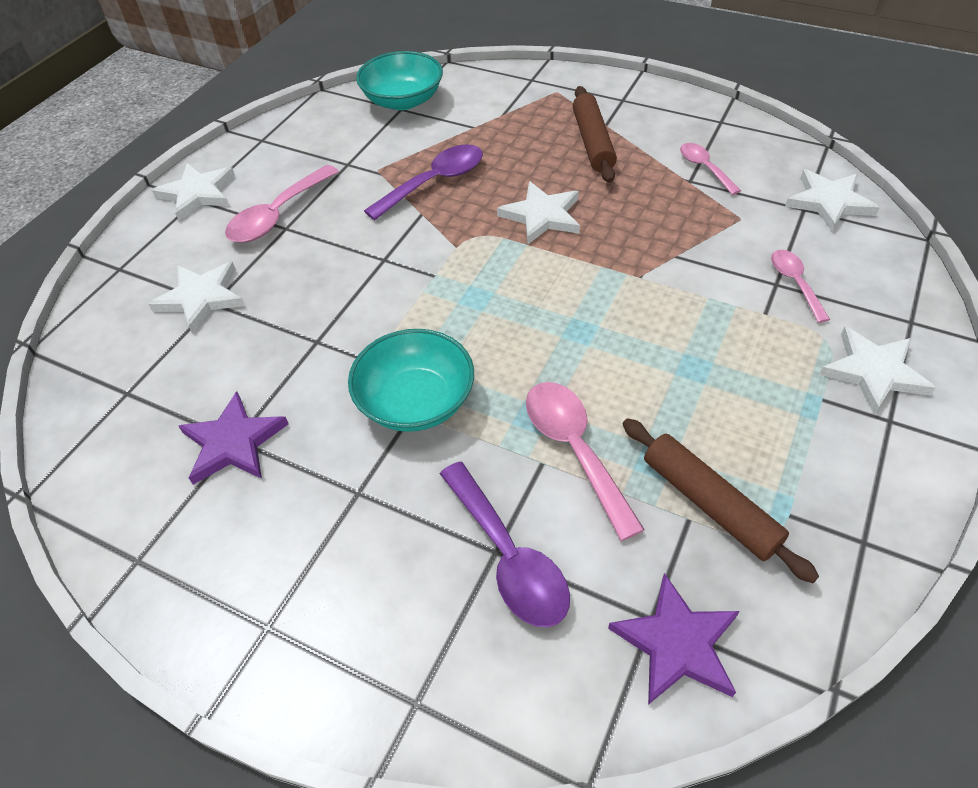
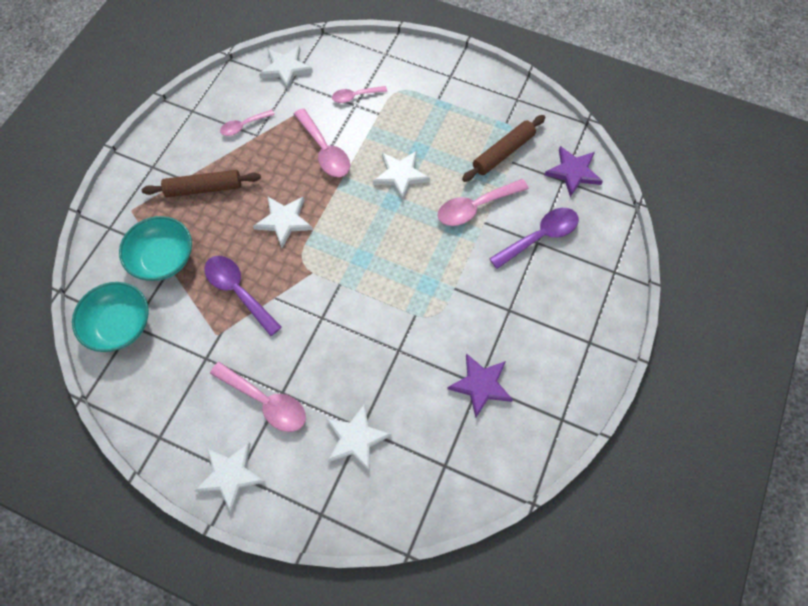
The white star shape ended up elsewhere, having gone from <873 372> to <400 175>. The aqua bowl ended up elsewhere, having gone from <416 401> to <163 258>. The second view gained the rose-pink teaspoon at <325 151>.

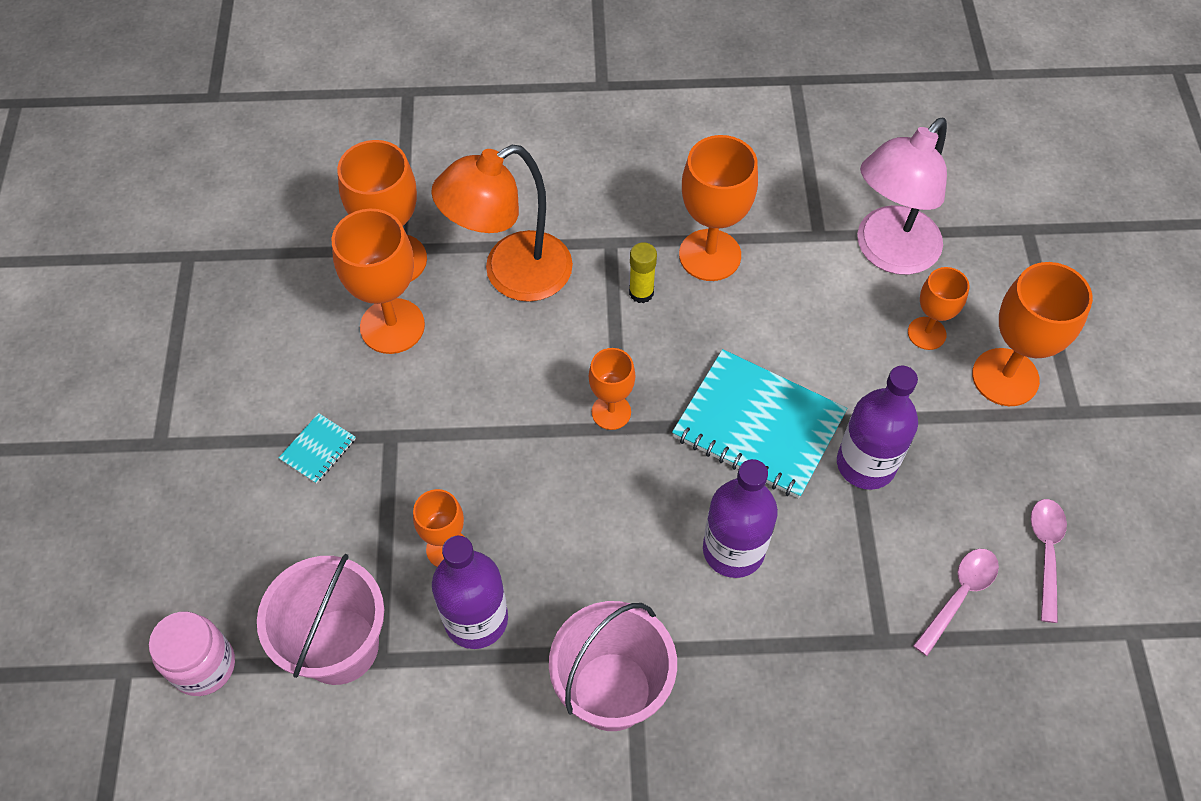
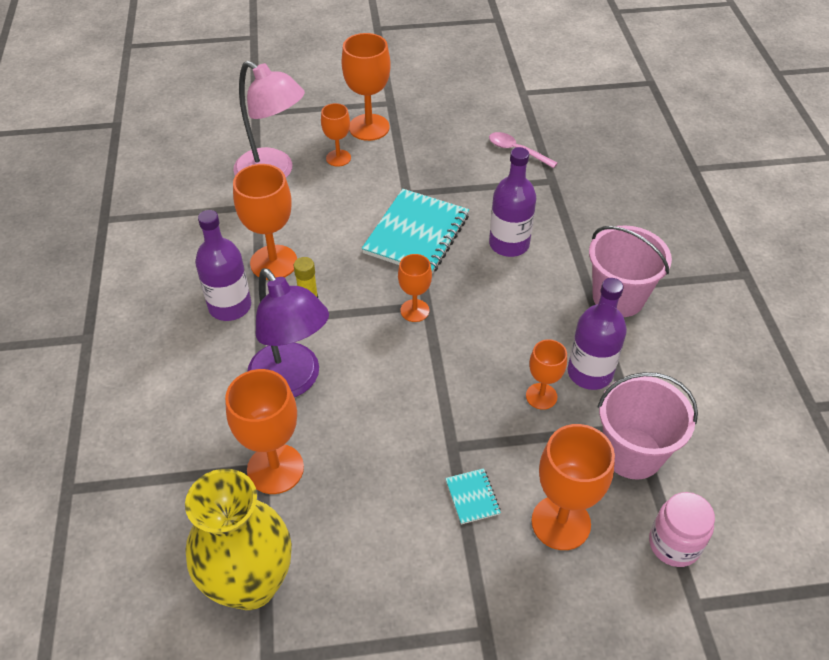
What was the bright orange desk lamp at <512 275> turned into the violet desk lamp at <292 382>. The bright orange goblet ended up elsewhere, having gone from <392 326> to <561 522>. The violet flask ended up elsewhere, having gone from <866 464> to <230 306>. The aqua notebook at <318 449> ended up facing another way, 45 degrees clockwise from before. The second view lost the rose-pink teaspoon at <1046 552>. The second view gained the bright yellow tall vase at <250 584>.

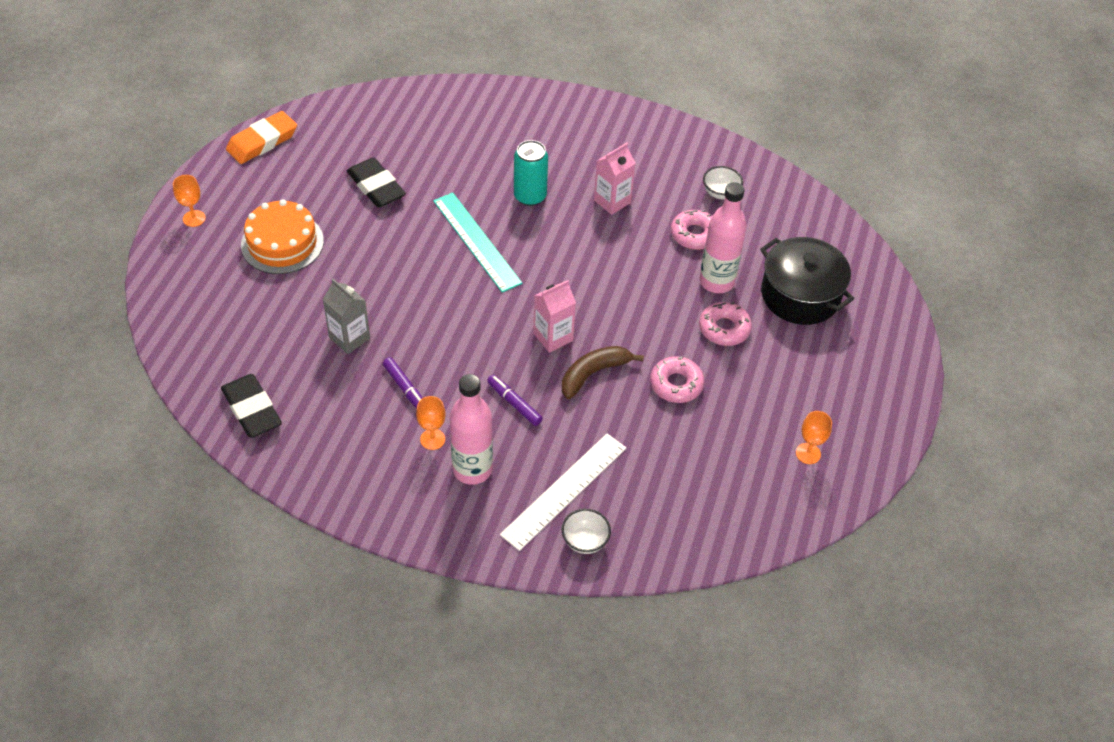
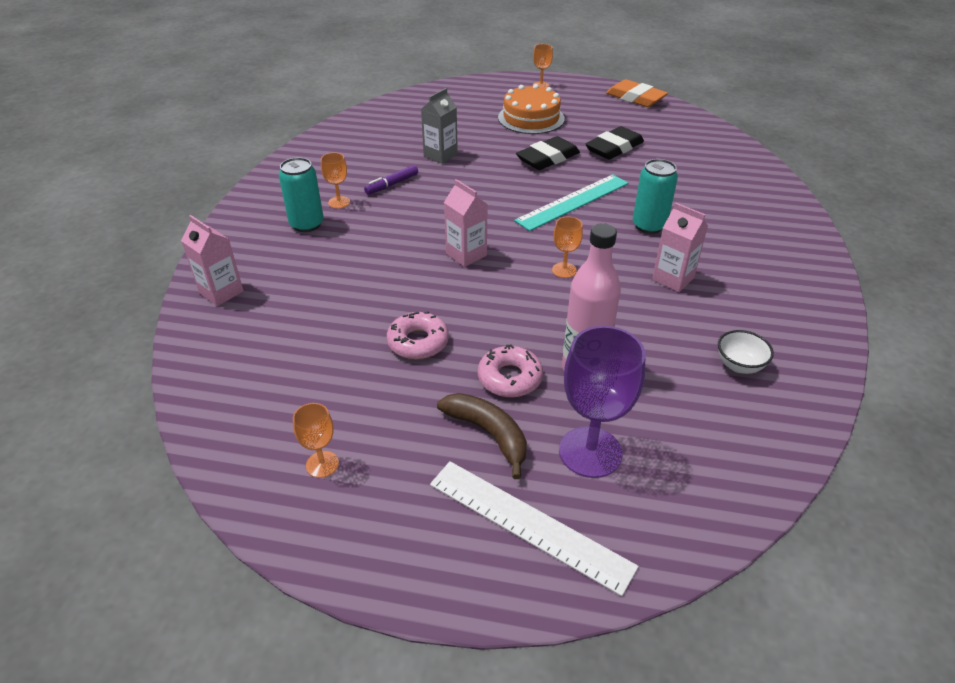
The second view lost the rose-pink donut at <694 235>. Where the black pot stood at <800 295>, the violet goblet came to stand at <590 452>. The dark brown toy banana ended up elsewhere, having gone from <593 374> to <488 434>. The black eraser ended up elsewhere, having gone from <252 409> to <548 158>. Where the rose-pink flask stood at <472 469>, the aqua can came to stand at <307 224>. The second view lost the violet felt pen at <514 403>. The white ruler ended up elsewhere, having gone from <564 491> to <528 524>. Where the white bowl stood at <585 541>, the rose-pink carton came to stand at <221 292>. The second view gained the bright orange goblet at <564 270>.

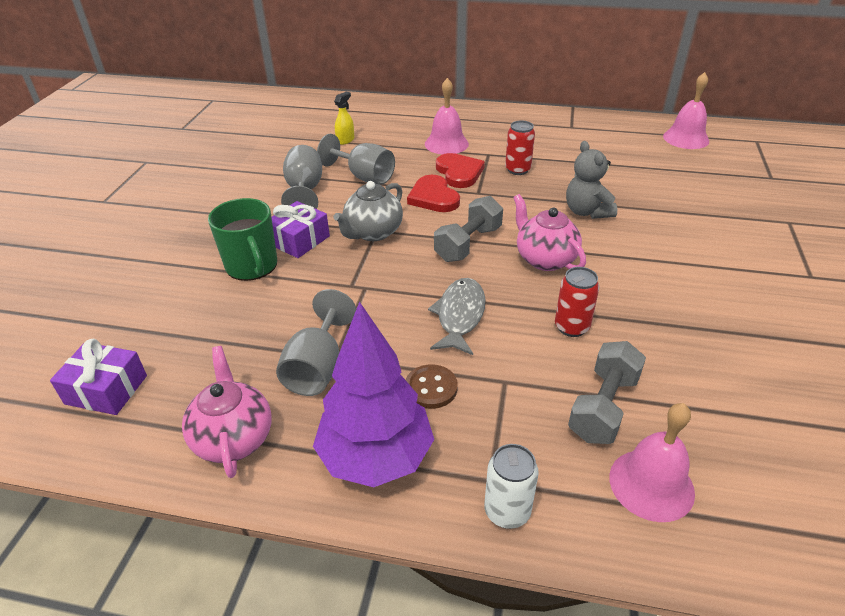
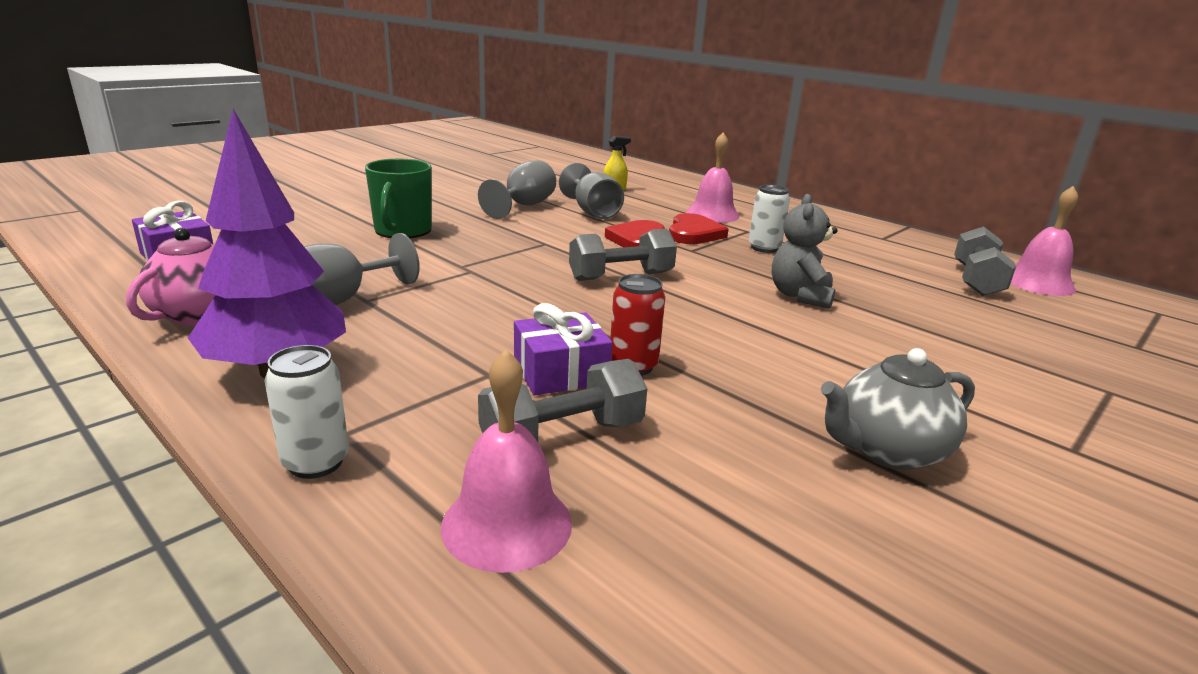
What was the crimson can at <517 170> turned into the white can at <764 248>. The ash-grey teapot ended up elsewhere, having gone from <373 232> to <886 450>. The second view lost the rose-pink teapot at <545 259>. The violet present ended up elsewhere, having gone from <299 240> to <560 372>. The second view lost the ash-grey fish at <460 316>. The second view lost the dark brown button at <431 388>. The second view gained the ash-grey dumbbell at <976 280>.

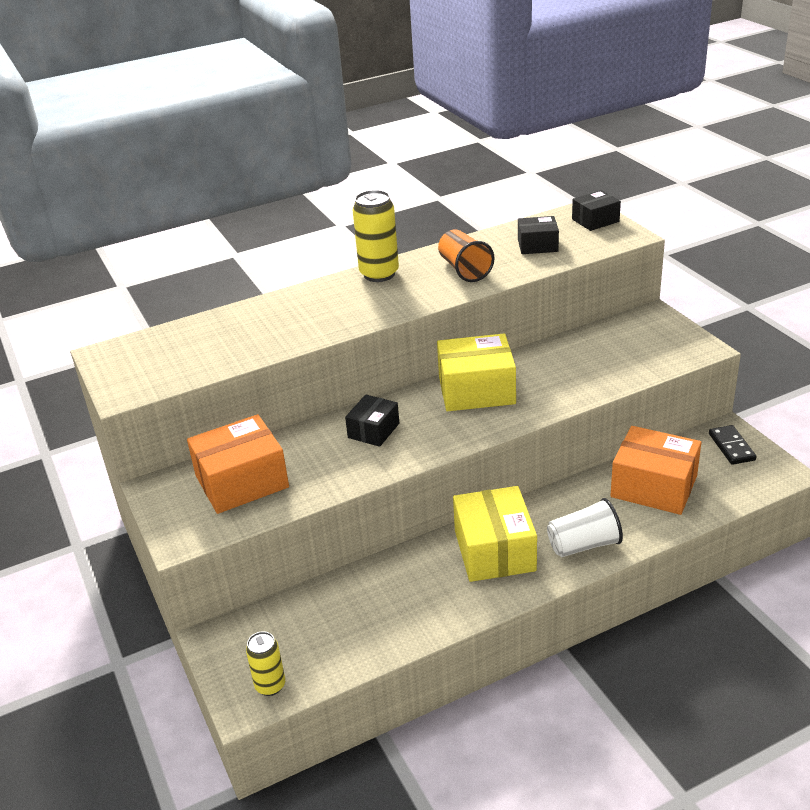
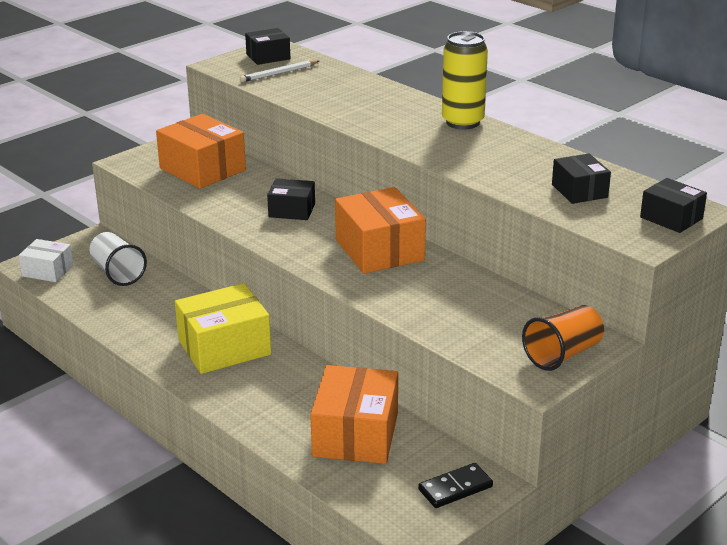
The bright orange beaker ended up elsewhere, having gone from <464 270> to <563 354>. What was the bright yellow parcel at <476 390> turned into the bright orange parcel at <379 250>. The white beaker ended up elsewhere, having gone from <583 545> to <118 273>. Where the bright yellow can stood at <270 686>, the white parcel came to stand at <47 271>. The second view gained the black parcel at <268 57>. The second view gained the white pencil at <279 73>.

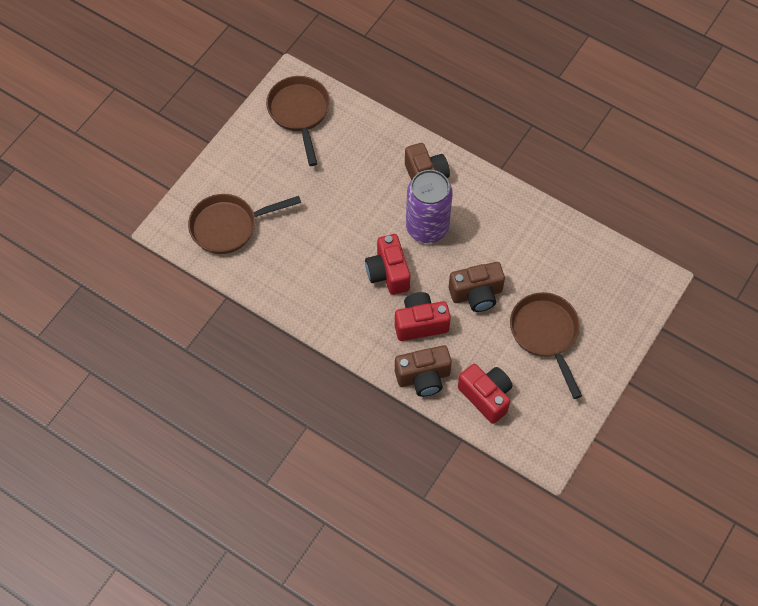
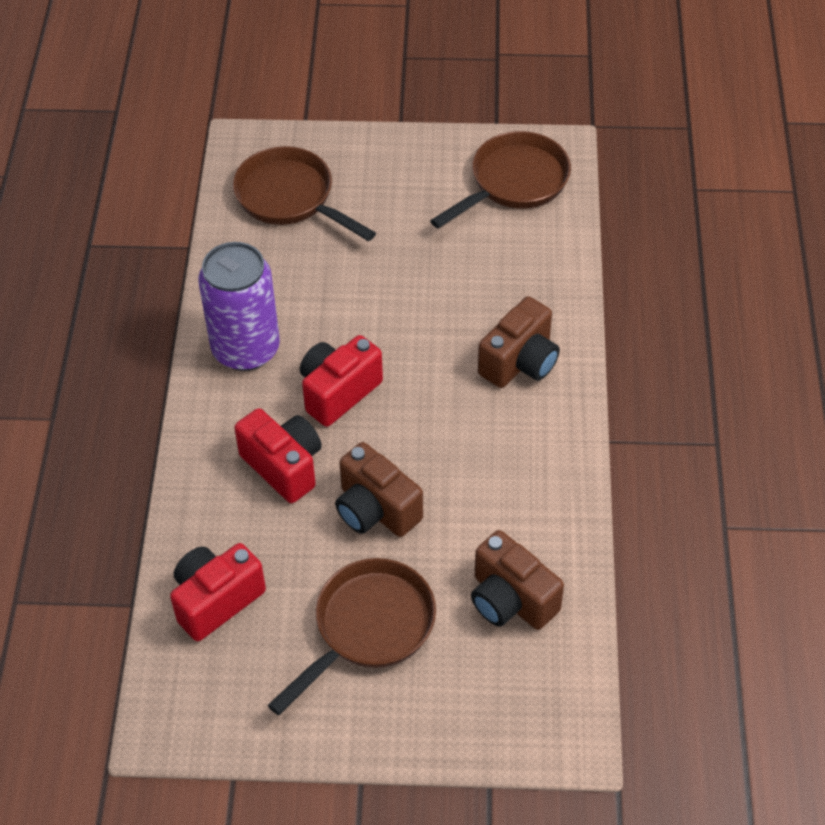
The violet can ended up elsewhere, having gone from <427 227> to <246 349>. The dark brown camera ended up elsewhere, having gone from <423 377> to <511 600>. The crimson camera at <486 396> ended up facing another way, 150 degrees counterclockwise from before.

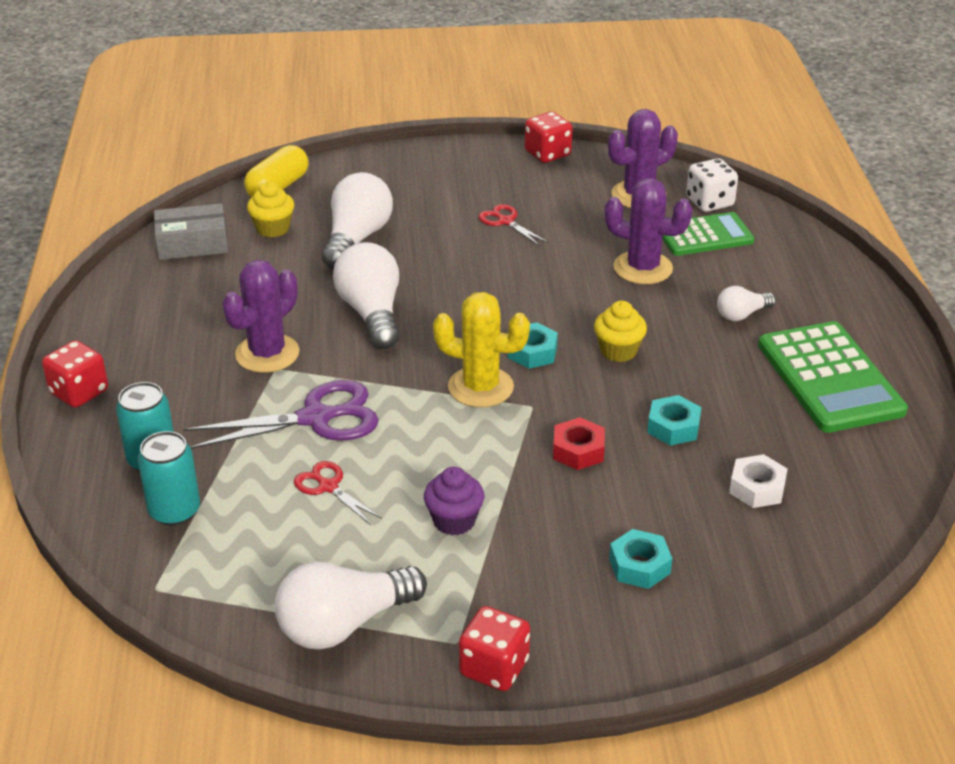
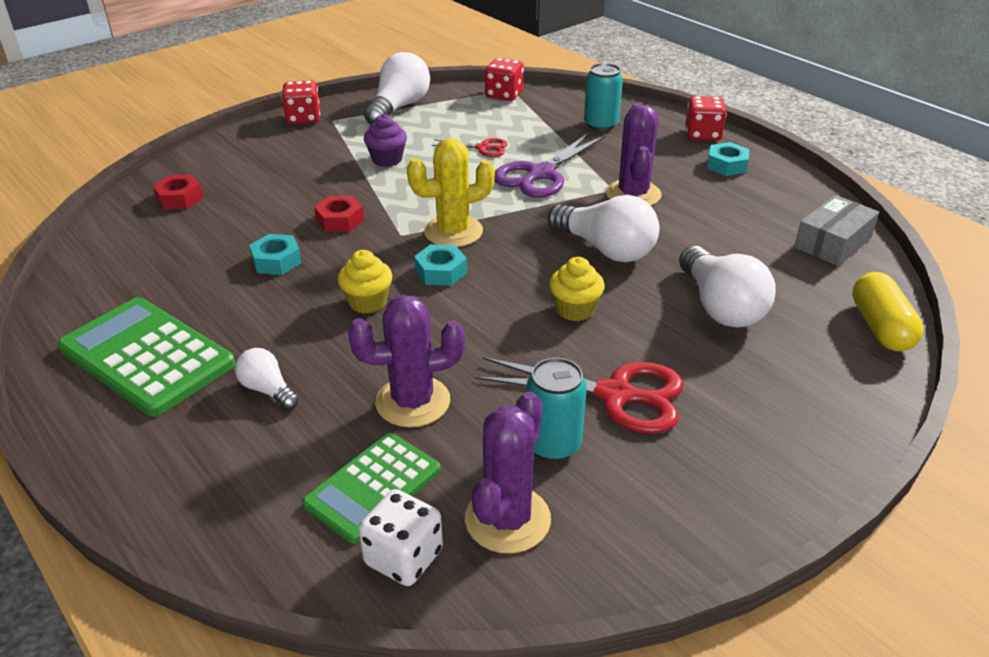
The crimson die ended up elsewhere, having gone from <547 154> to <504 95>. The bright yellow muffin ended up elsewhere, having gone from <273 228> to <575 309>. The size of the crimson shears at <505 221> changed by a factor of 1.88. The white lightbulb at <742 314> ended up facing another way, 75 degrees counterclockwise from before. The aqua can ended up elsewhere, having gone from <174 511> to <553 444>. The second view lost the white hexagon nut at <757 488>. The aqua hexagon nut ended up elsewhere, having gone from <639 566> to <727 165>. The second view gained the crimson hexagon nut at <180 198>.

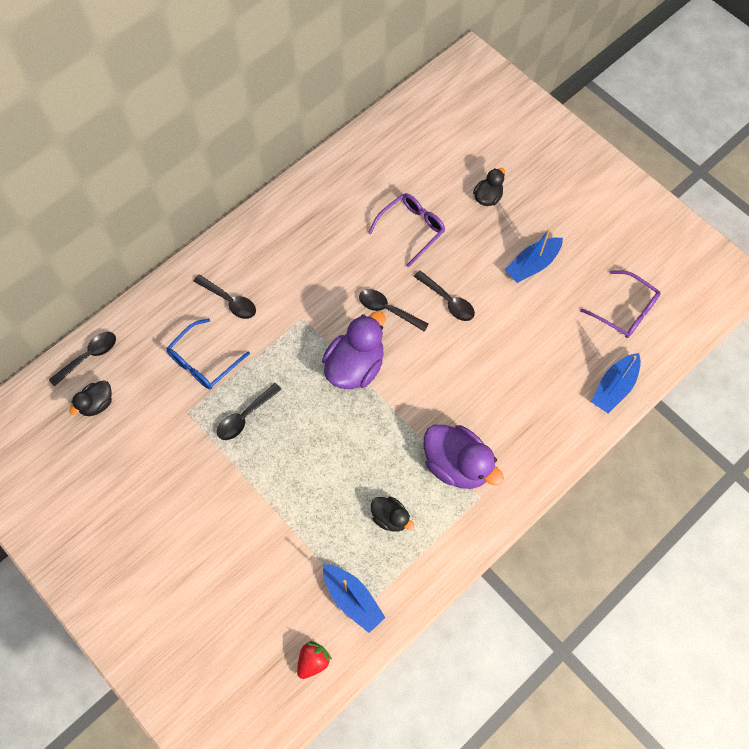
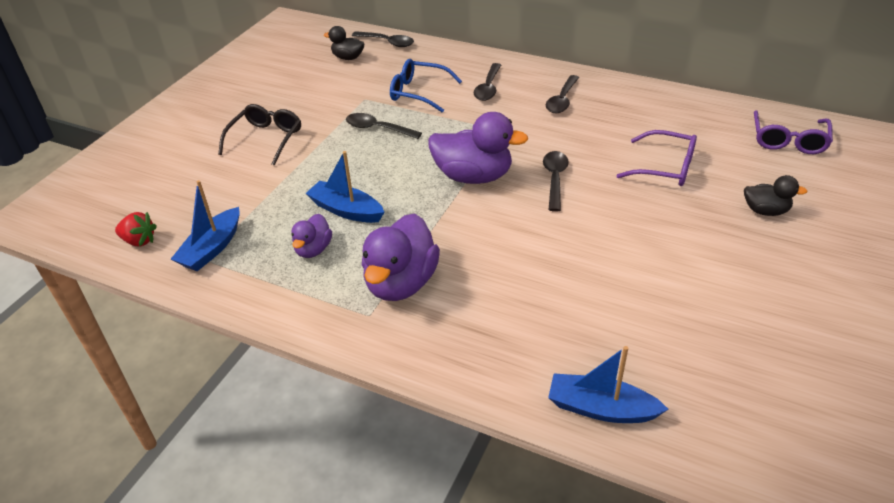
The royal blue sailboat ended up elsewhere, having gone from <532 265> to <346 210>. The black teaspoon ended up elsewhere, having gone from <448 301> to <562 100>. The violet glasses ended up elsewhere, having gone from <626 311> to <788 141>. What was the black rubber duck at <390 517> turned into the violet rubber duck at <313 249>. The second view gained the black glasses at <266 138>.

